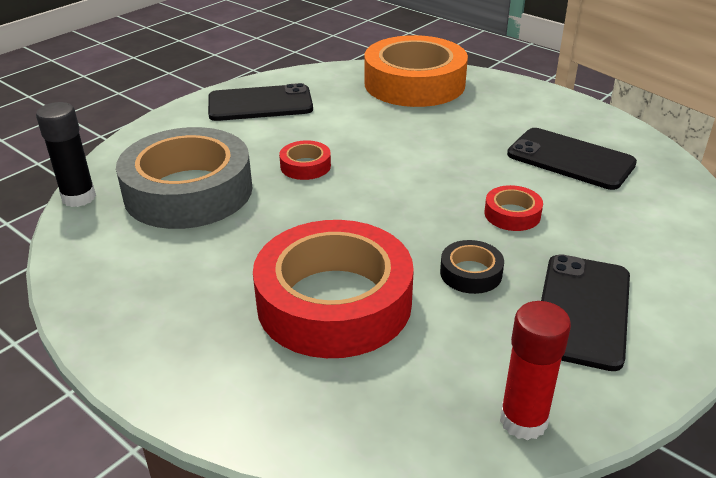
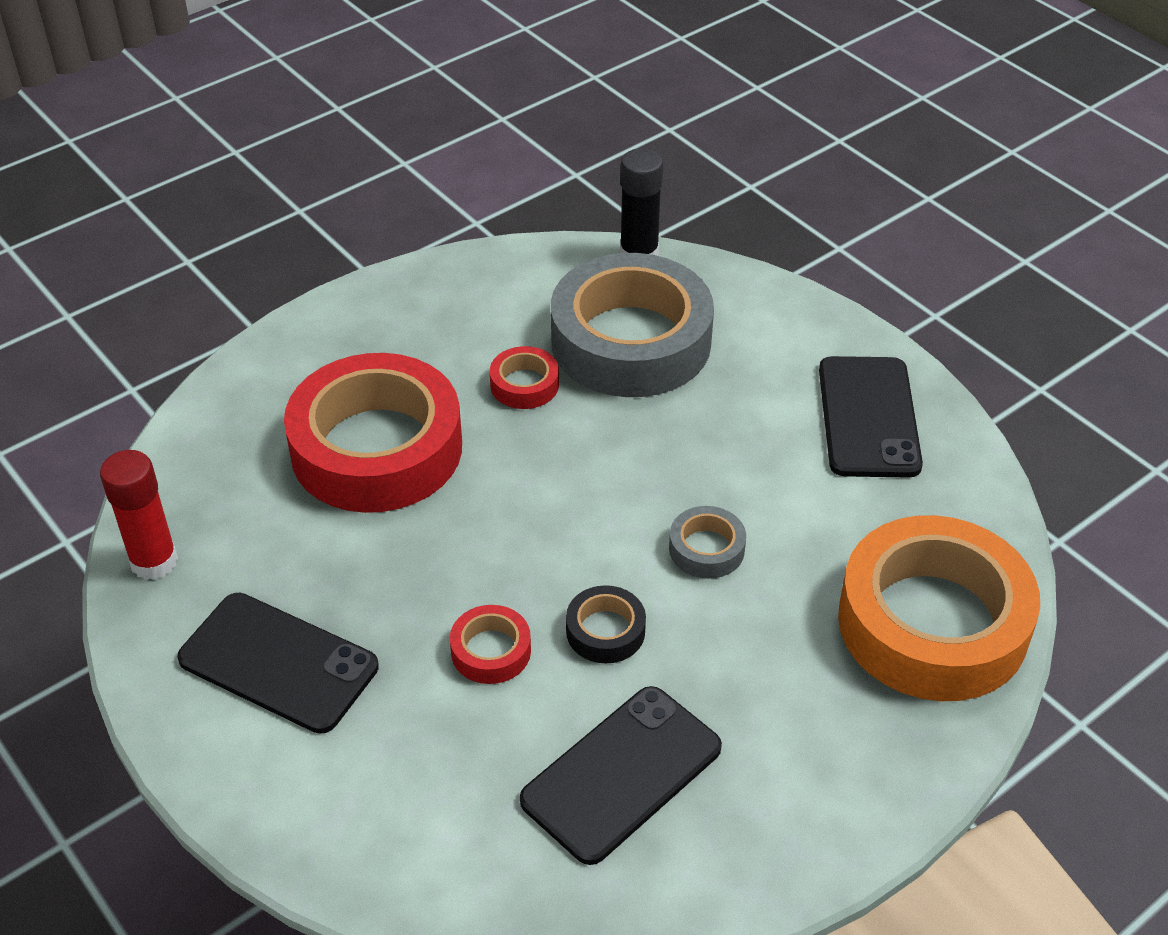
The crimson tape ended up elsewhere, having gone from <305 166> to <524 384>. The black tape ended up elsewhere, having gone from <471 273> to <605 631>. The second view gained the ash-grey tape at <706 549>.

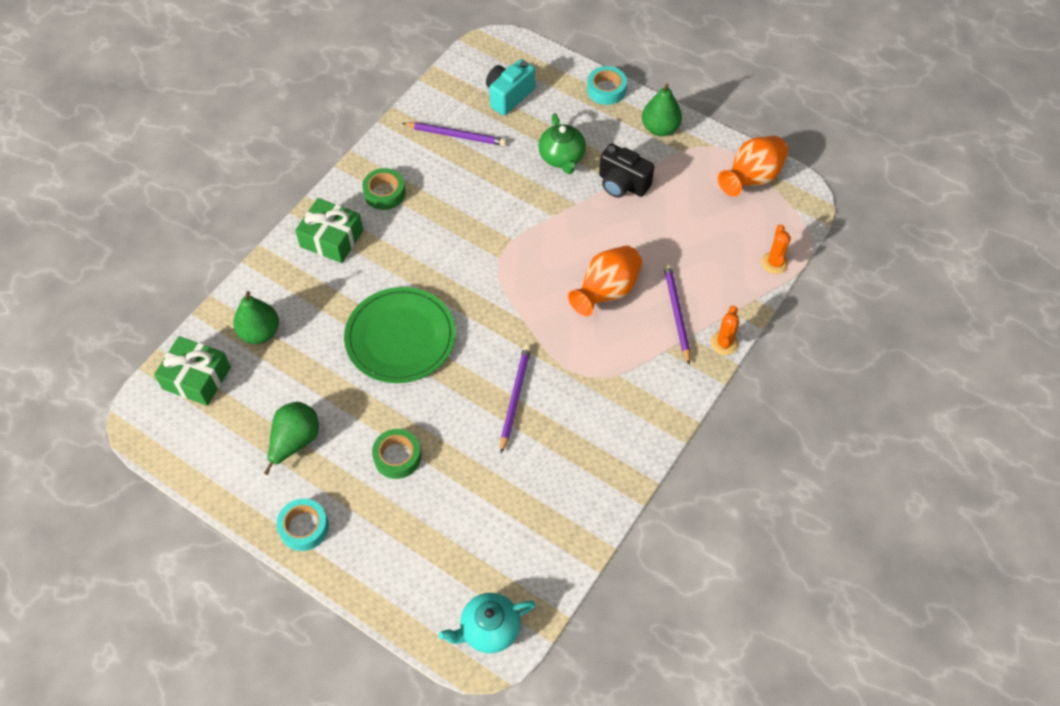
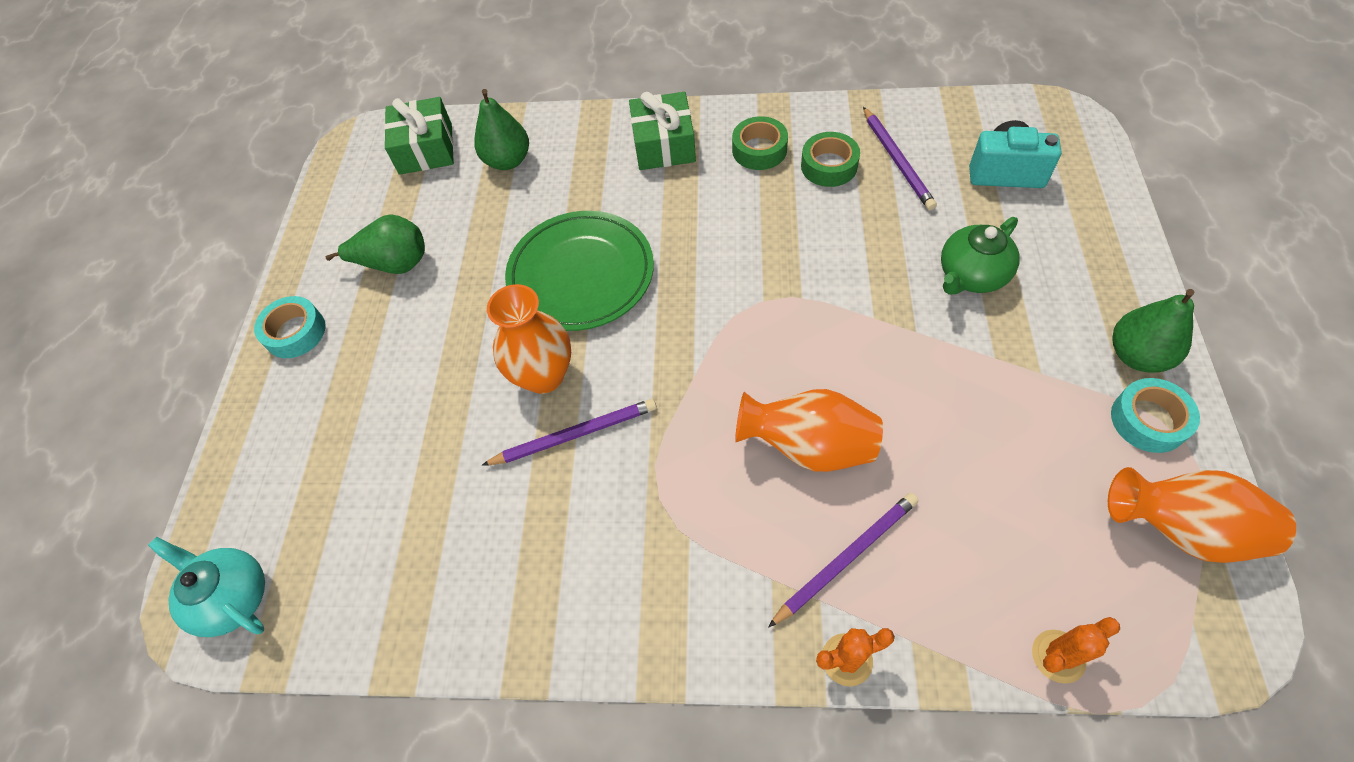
The aqua tape ended up elsewhere, having gone from <606 90> to <1148 420>. The second view lost the black camera at <622 184>. The emerald tape ended up elsewhere, having gone from <397 457> to <829 166>. The second view gained the bright orange tall vase at <544 376>.

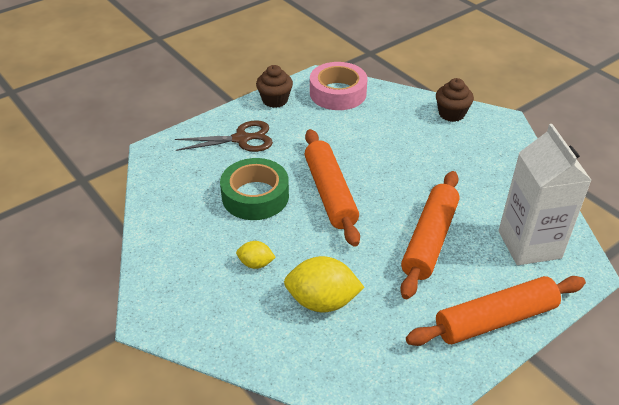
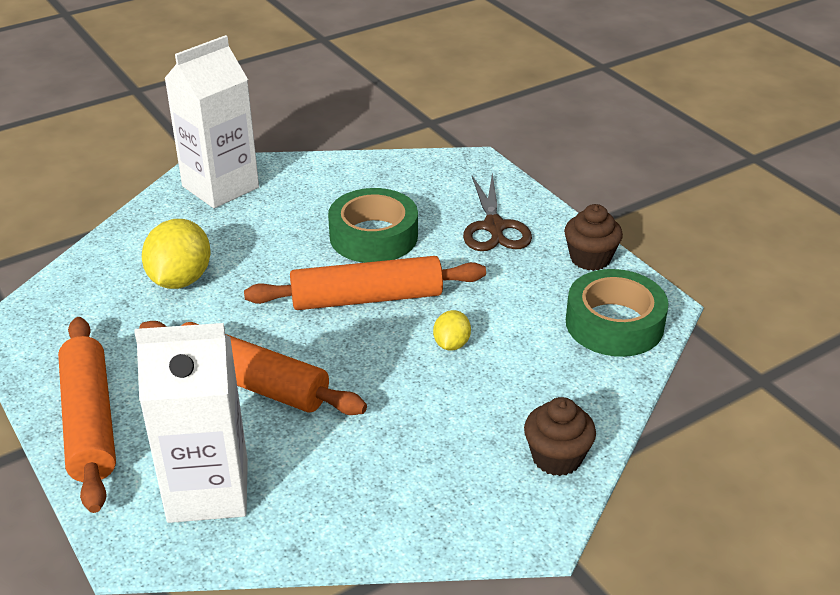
What was the rose-pink tape at <338 93> turned into the emerald tape at <614 324>. The bright yellow lemon ended up elsewhere, having gone from <256 264> to <451 344>. The second view gained the white carton at <220 187>.

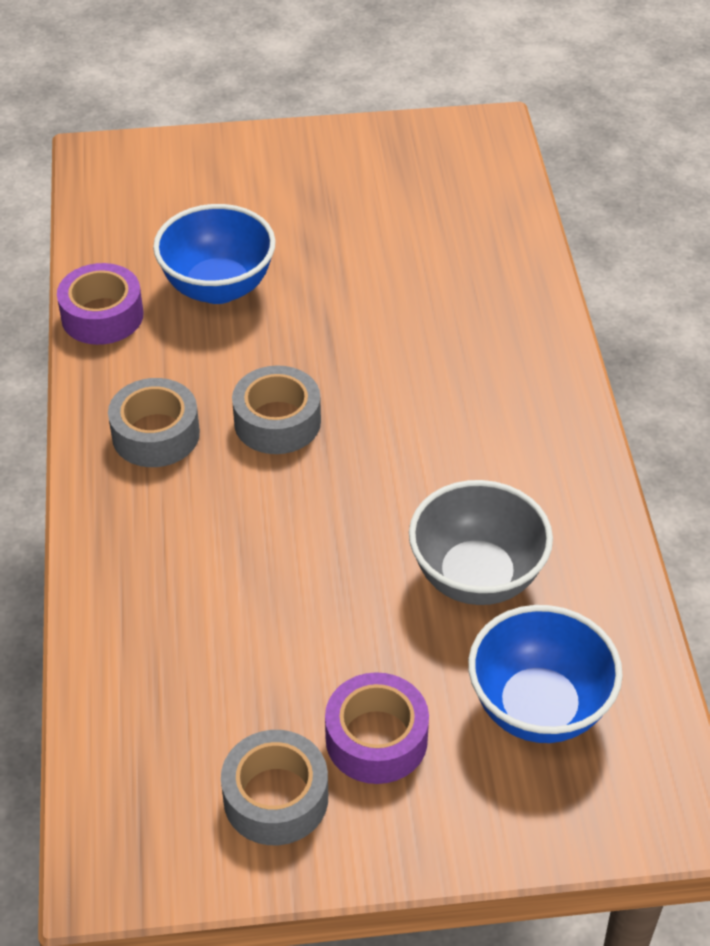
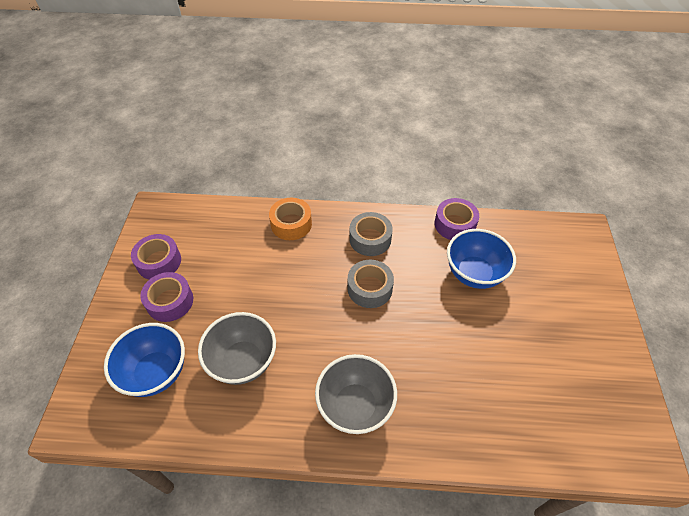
What was the ash-grey tape at <276 798> turned into the violet tape at <159 262>. The second view gained the bright orange tape at <291 224>. The second view gained the ash-grey bowl at <355 406>.

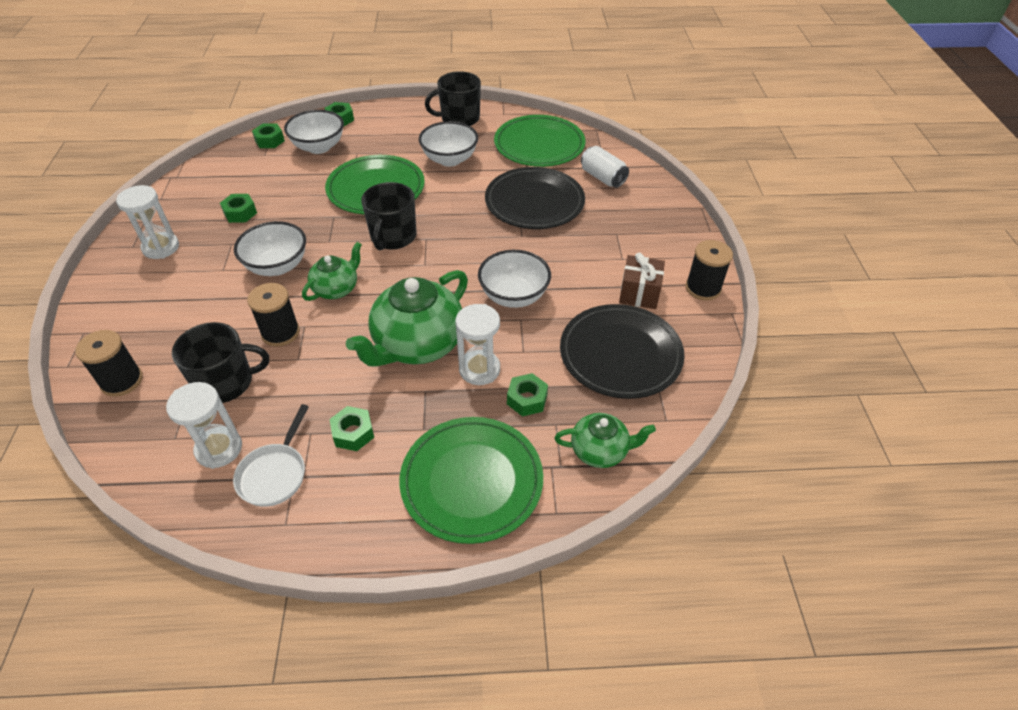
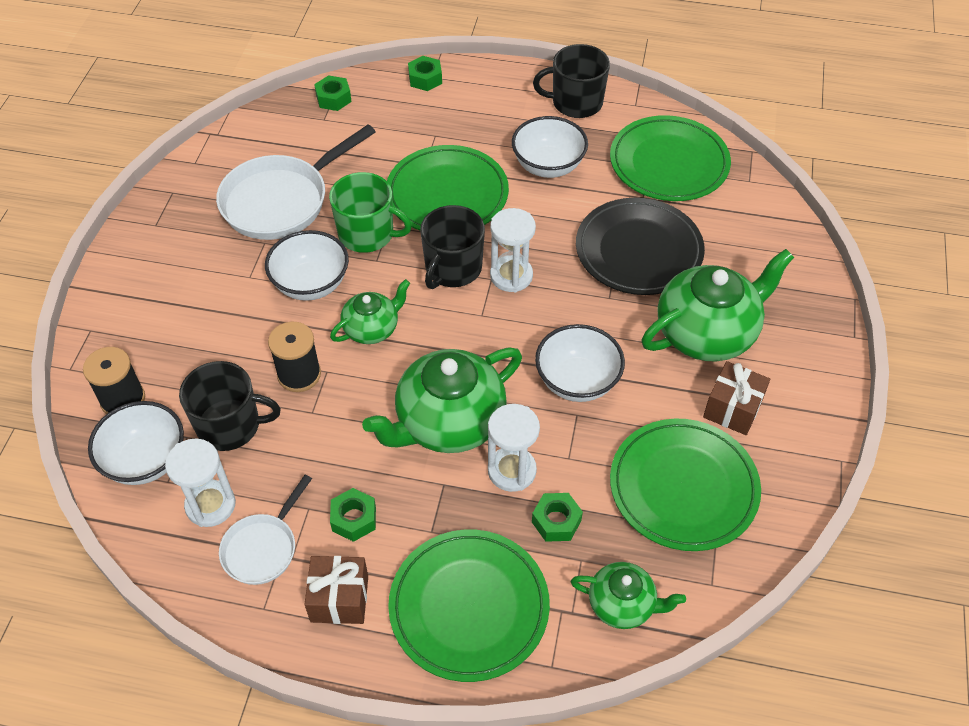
The white bowl ended up elsewhere, having gone from <319 147> to <146 460>. The second view lost the white can at <602 178>. The white sandglass ended up elsewhere, having gone from <161 247> to <511 276>. Where the emerald hexagon nut stood at <240 213>, the white pan came to stand at <281 200>. The second view lost the black bobbin at <703 288>. What was the black plate at <620 354> turned into the emerald plate at <683 487>. The second view gained the emerald coffee mug at <367 234>. The second view gained the emerald teapot at <707 333>. The second view gained the dark brown present at <339 599>.

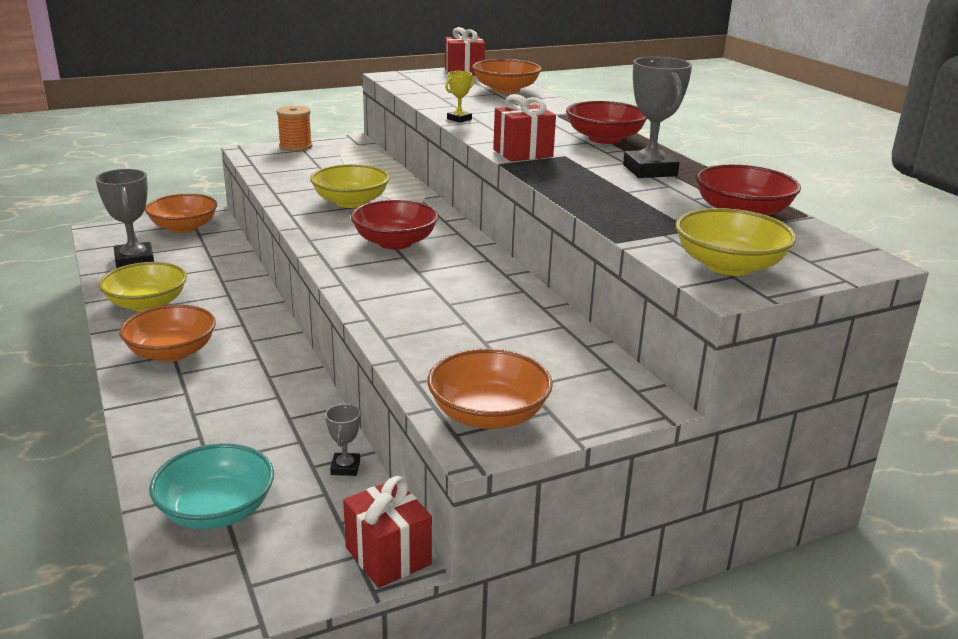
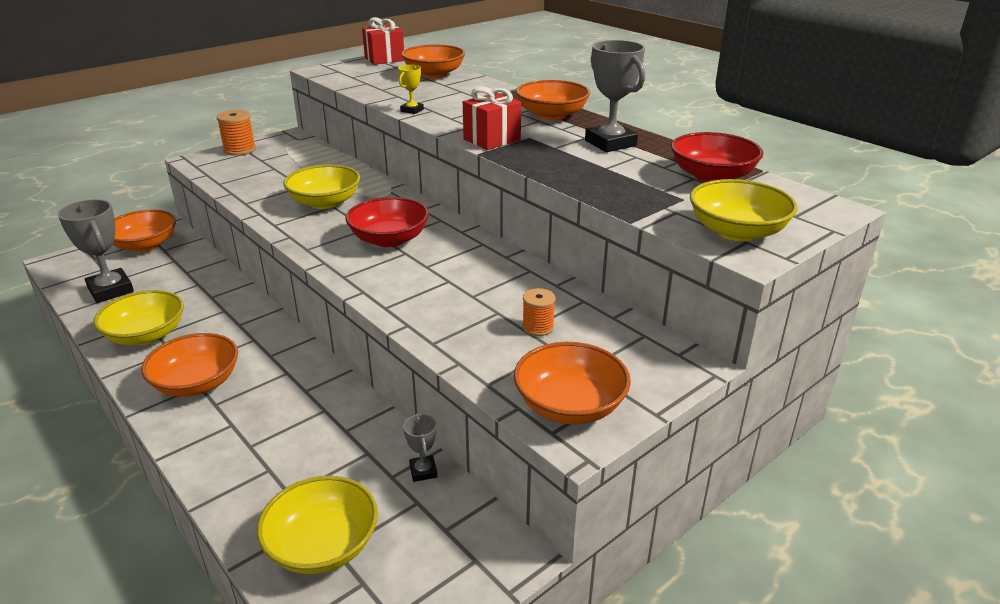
What was the crimson bowl at <604 139> turned into the bright orange bowl at <552 115>. What was the aqua bowl at <216 511> turned into the bright yellow bowl at <322 545>. The second view lost the crimson present at <388 556>. The second view gained the bright orange bobbin at <538 327>.

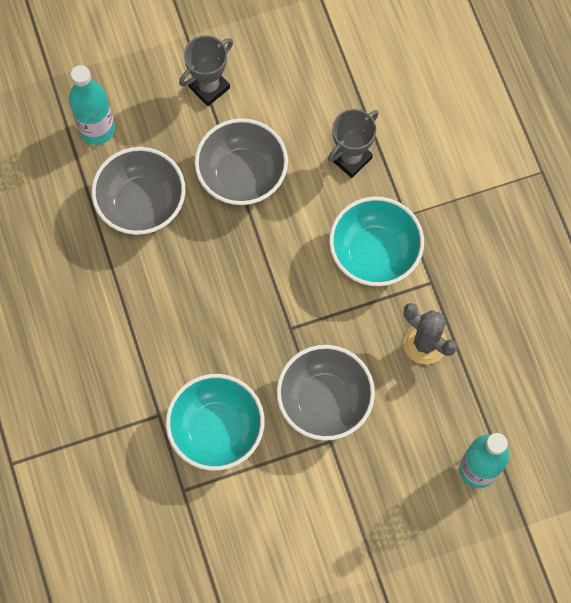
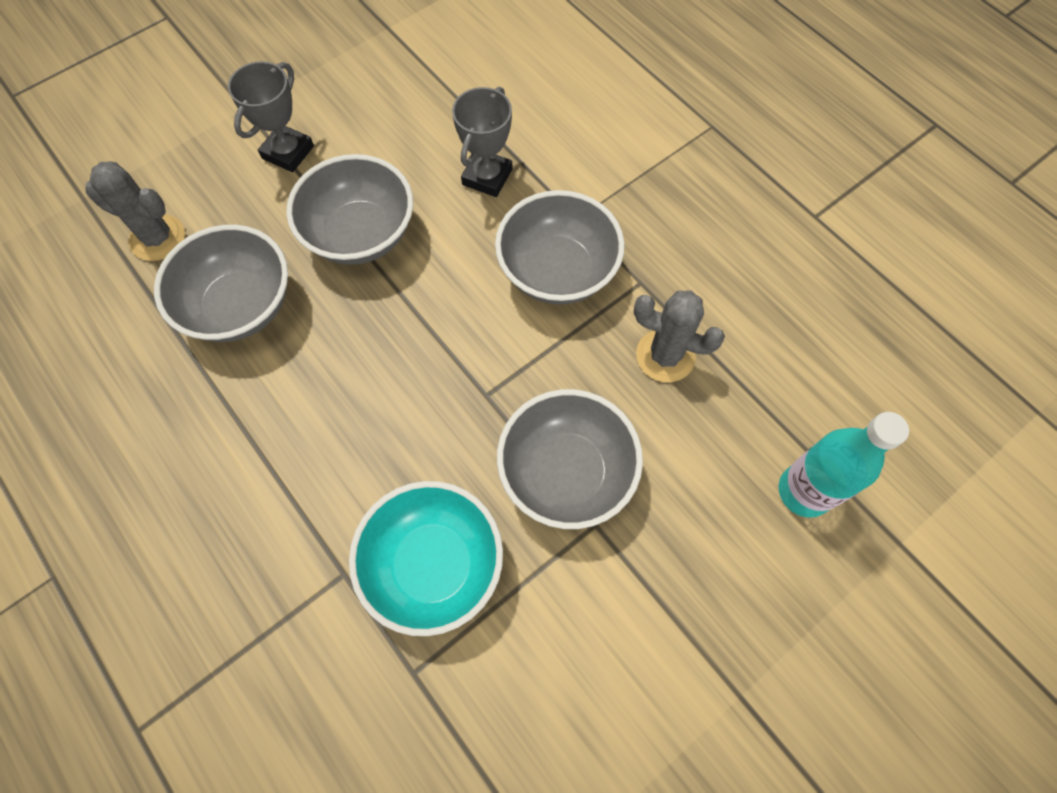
Where the aqua flask stood at <97 129>, the ash-grey cactus came to stand at <158 238>. What was the aqua bowl at <374 253> turned into the ash-grey bowl at <557 271>.

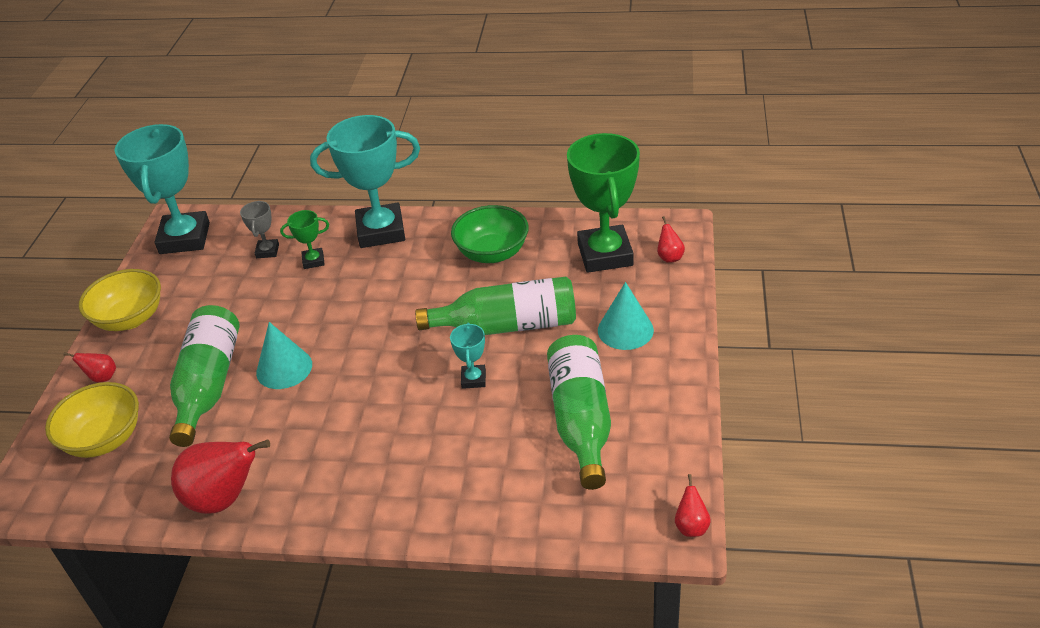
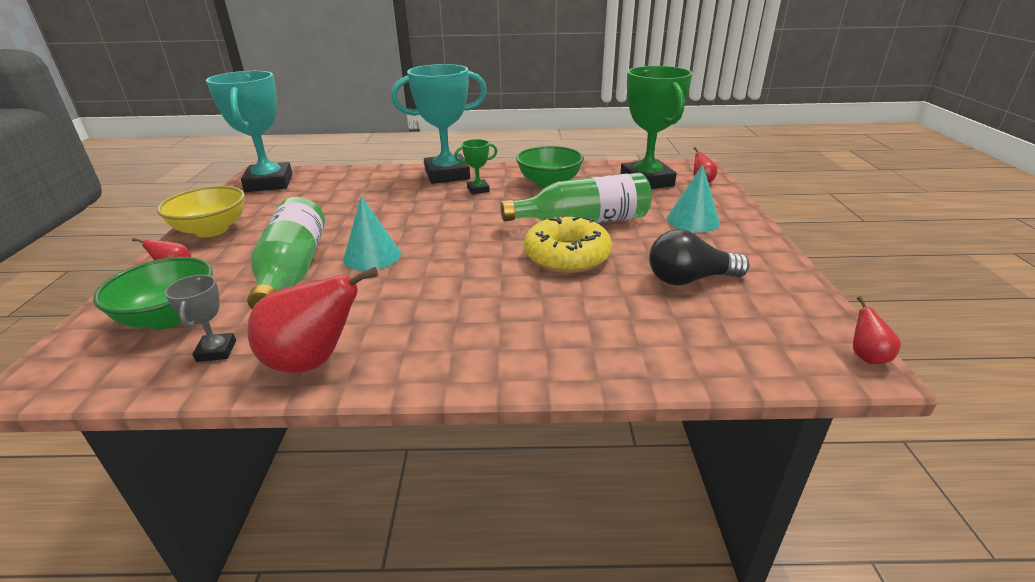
The ash-grey trophy ended up elsewhere, having gone from <267 251> to <216 351>. The emerald trophy ended up elsewhere, having gone from <313 261> to <478 189>. Where the aqua trophy stood at <473 379>, the bright yellow donut came to stand at <567 256>. Where the emerald flask stood at <581 420>, the black lightbulb came to stand at <690 279>. What was the bright yellow bowl at <104 439> turned into the emerald bowl at <170 317>.

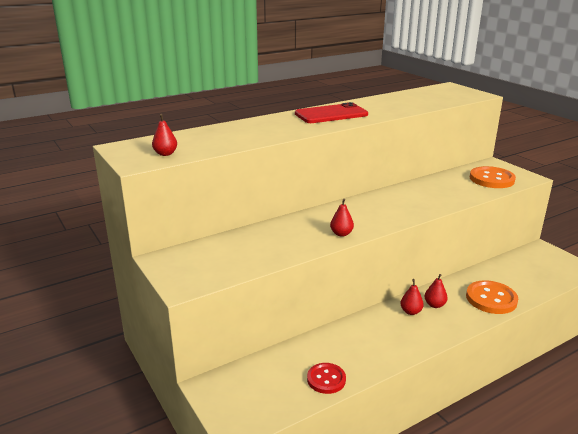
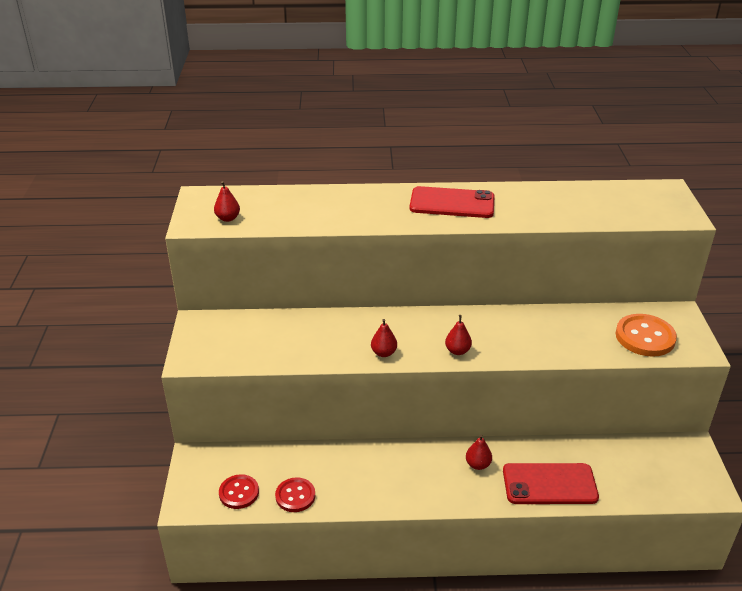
The crimson pear ended up elsewhere, having gone from <411 311> to <457 351>. Where the bright orange button stood at <491 299>, the crimson mobile phone came to stand at <549 484>. The second view gained the crimson button at <239 493>.

